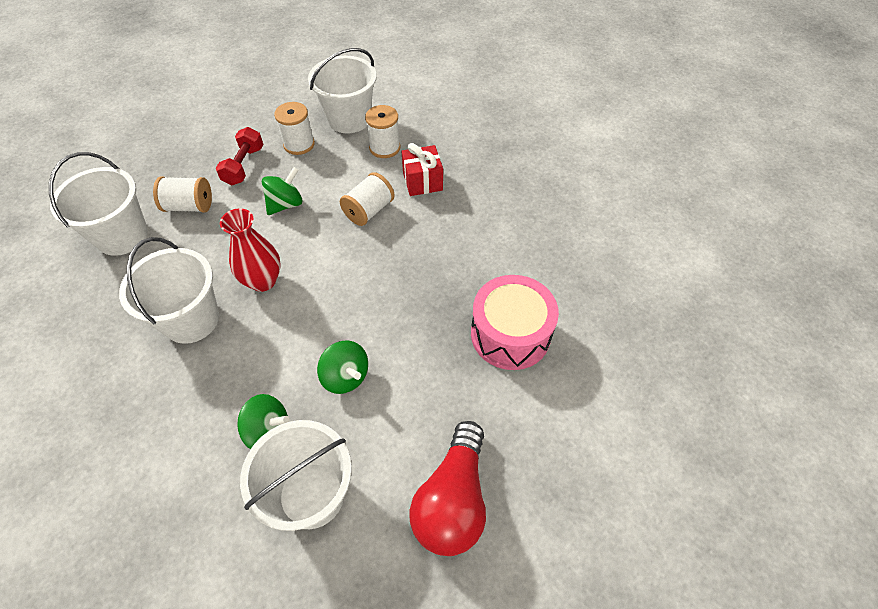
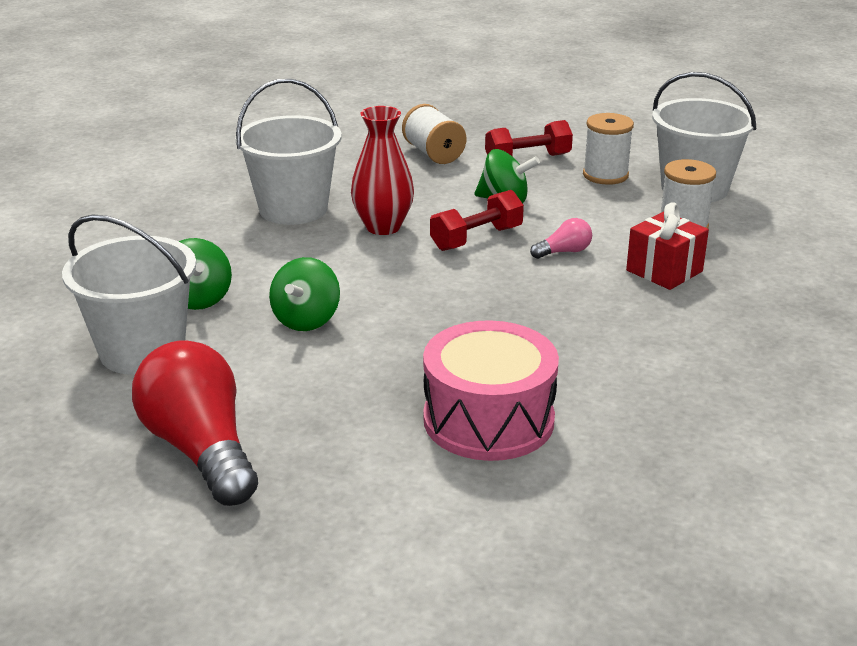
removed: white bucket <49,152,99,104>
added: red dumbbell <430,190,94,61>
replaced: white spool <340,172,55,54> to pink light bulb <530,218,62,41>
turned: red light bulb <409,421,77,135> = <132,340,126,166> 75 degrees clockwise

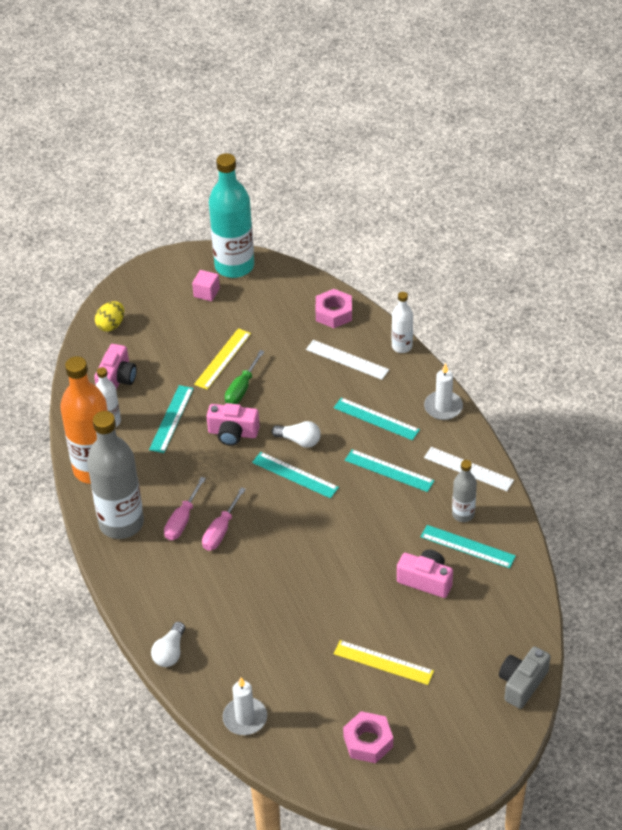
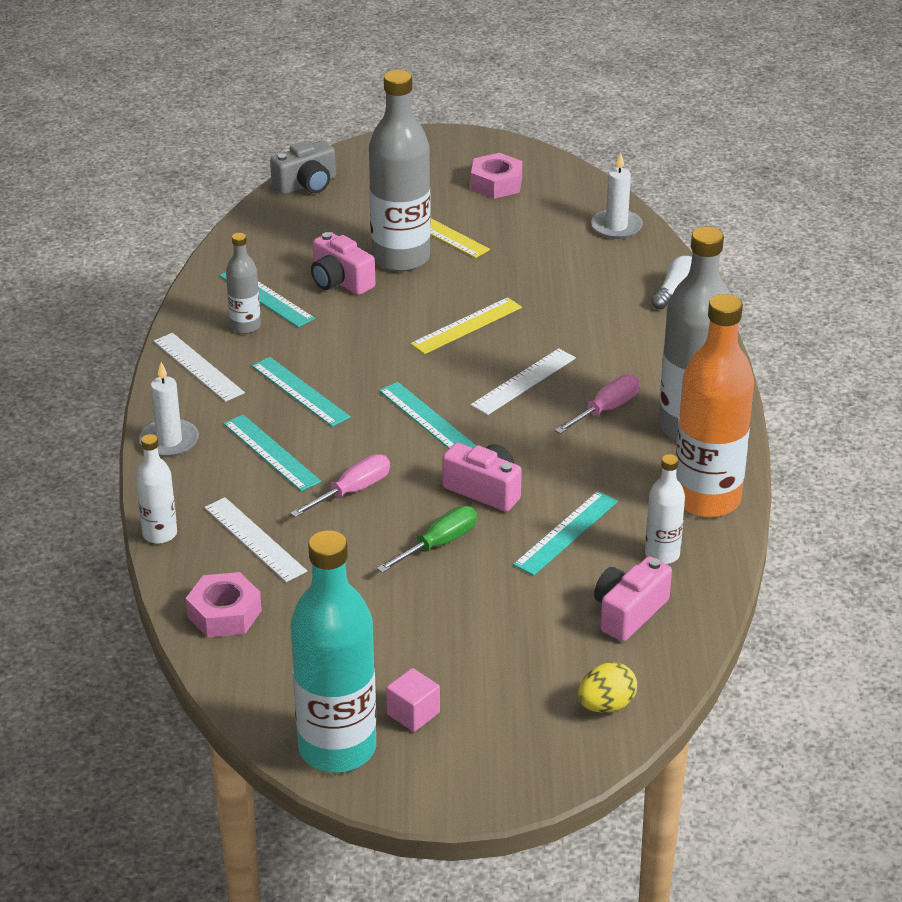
removed: white light bulb <271,421,50,27>
added: grey bottle <369,70,62,202>; white ruler <471,348,105,67>
moved: yellow ruler <194,328,57,62> to <410,297,112,57>; pink screwdriver <202,487,44,64> to <290,454,100,64>

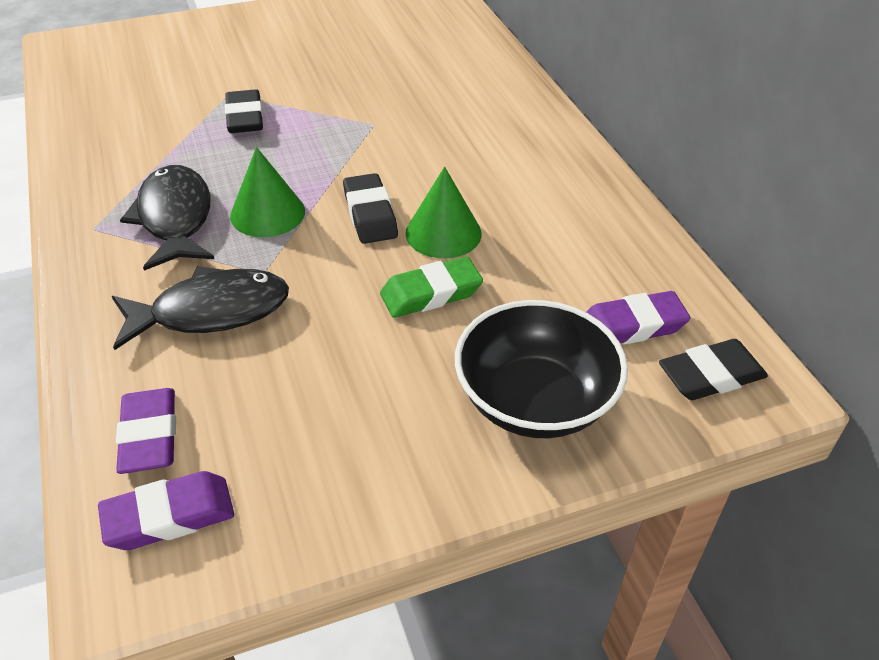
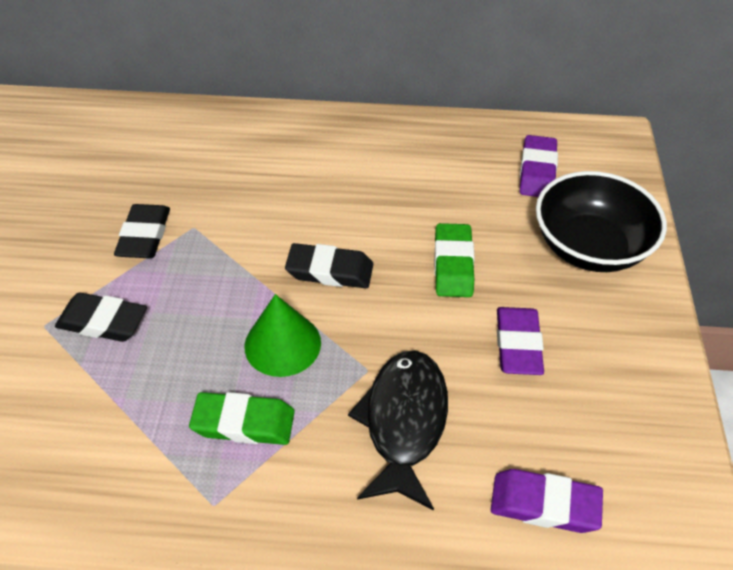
removed: green cone <406,167,76,91>
moved: purple eraser <98,471,136,79> to <497,307,47,68>; black eraser <659,339,109,61> to <114,204,56,54>
replaced: black fish <120,165,94,106> to green eraser <189,392,106,53>

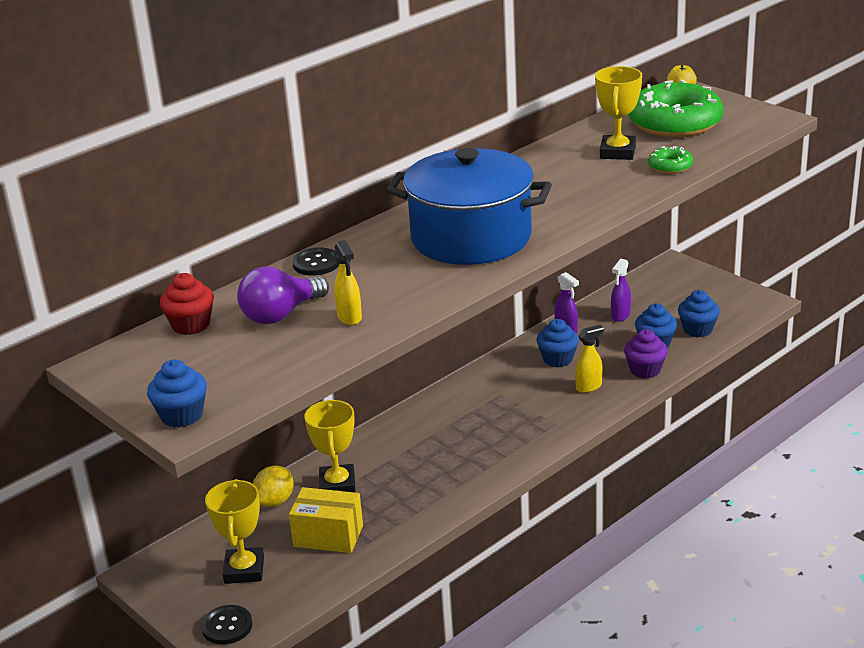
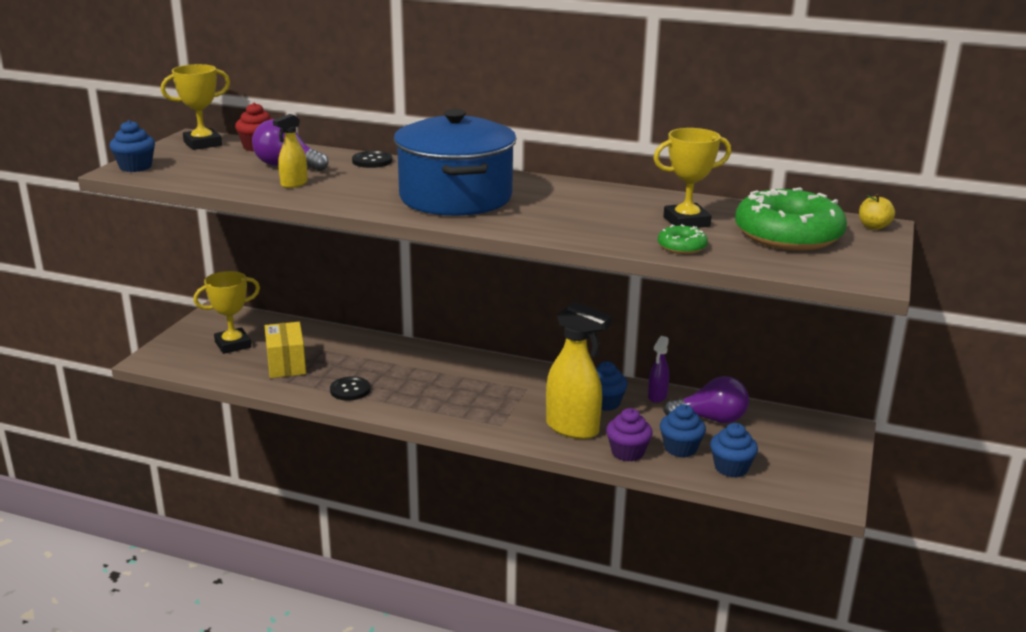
removed: yellow lemon <253,465,41,42>
moved: black button <201,605,52,40> to <330,377,40,24>; yellow trophy <304,400,52,93> to <161,64,69,86>
replaced: purple spray bottle <611,258,20,64> to purple light bulb <663,376,86,47>
resized: yellow spray bottle <575,325,29,68> = <546,302,66,137> x1.94

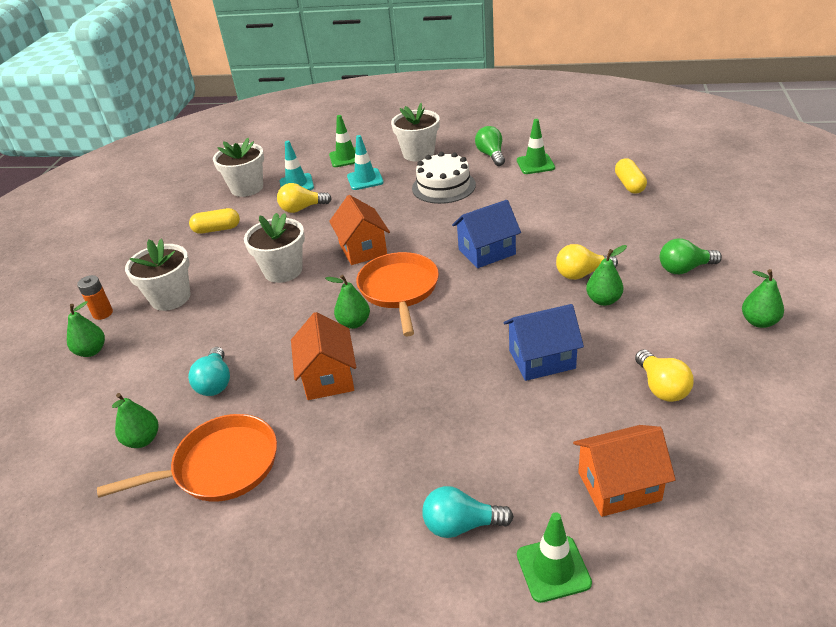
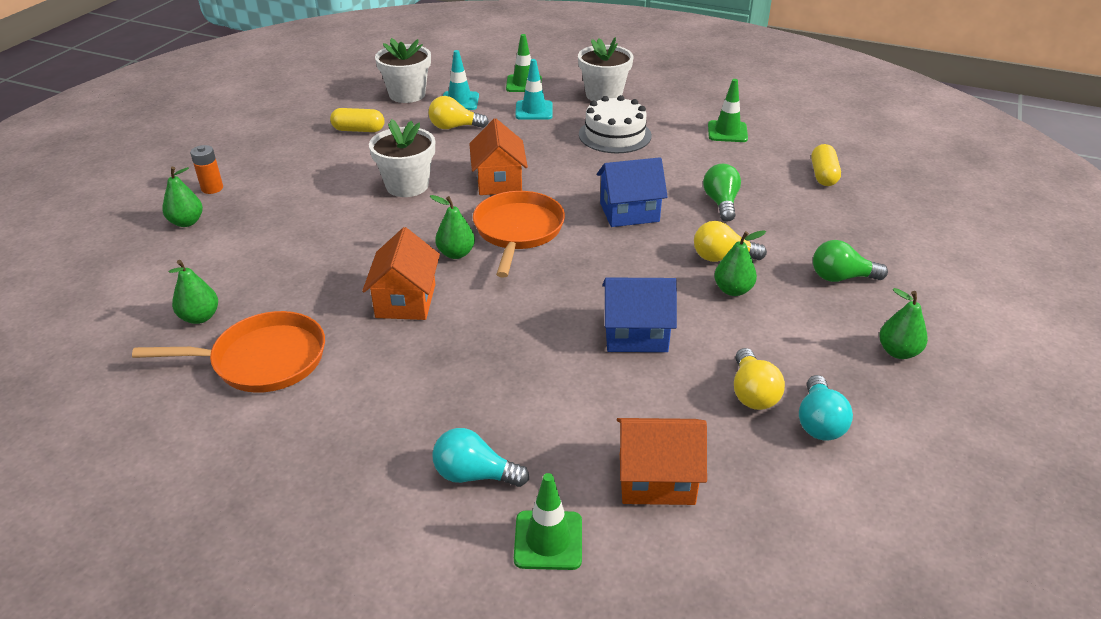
removed: white flower pot <125,238,65,73>
moved: turquoise light bulb <188,347,42,49> to <799,375,54,65>; green light bulb <475,126,30,40> to <703,164,38,58>

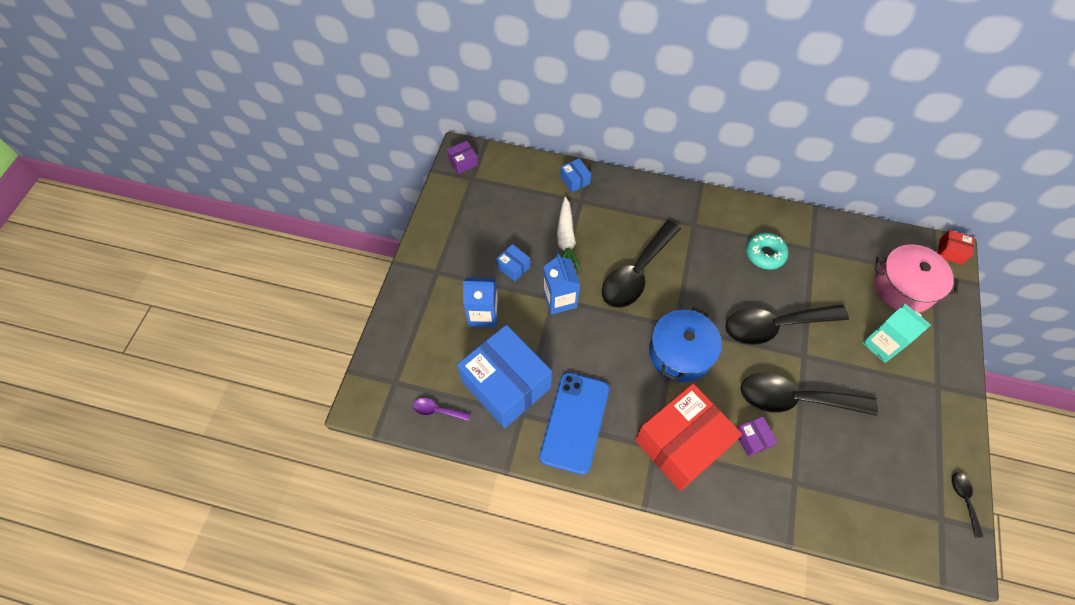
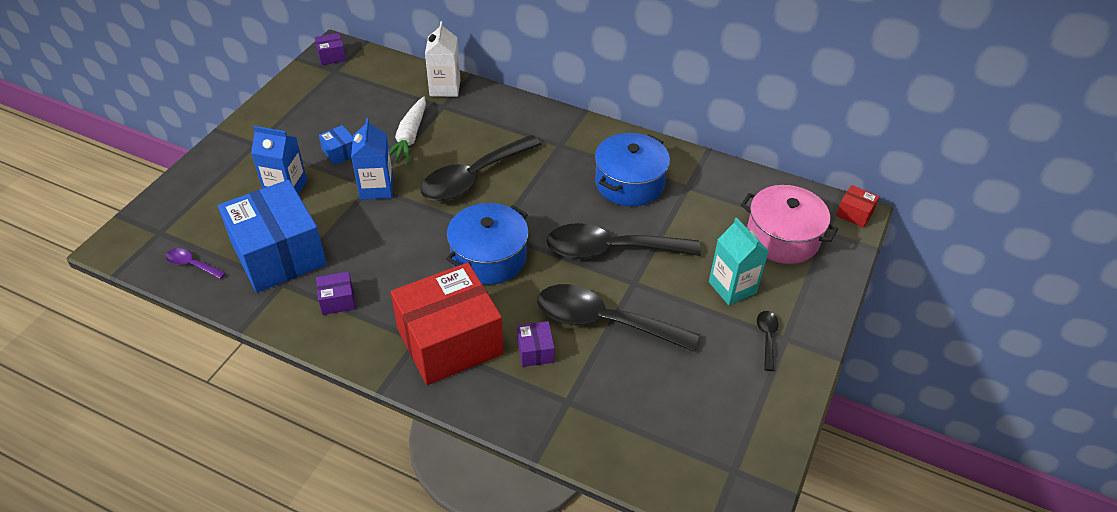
moved: black spoon <952,472,31,66> to <757,311,22,60>
replaced: blue phone <539,372,70,103> to purple box <316,271,39,44>; blue box <560,158,31,34> to white carton <425,21,35,76>; turquoise donut <746,232,42,38> to blue pot <595,133,75,73>

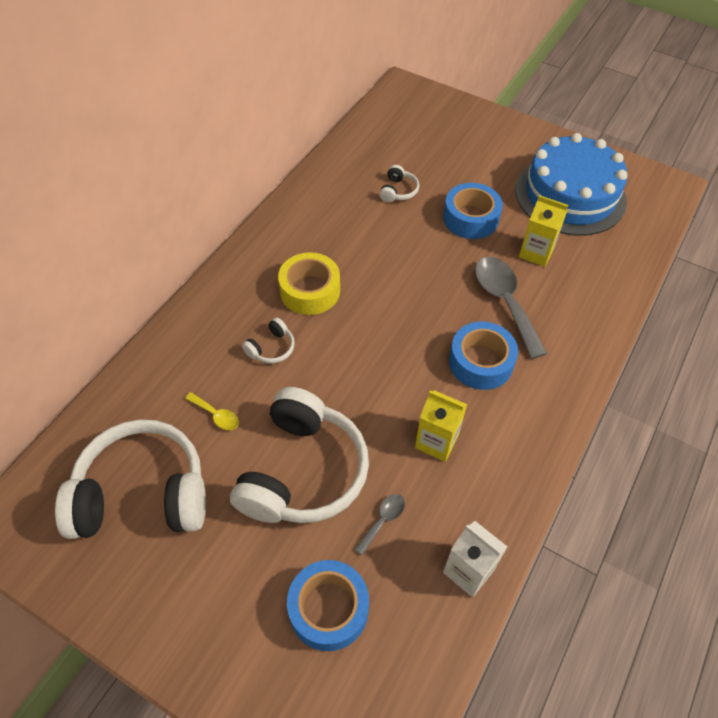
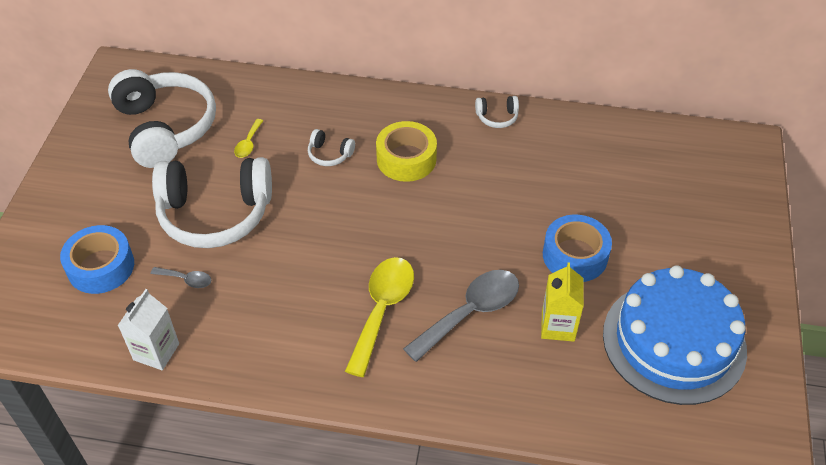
removed: yellow carton <415,390,52,72>
moved: white headphones <379,165,40,37> to <475,96,44,32>
replaced: blue tape <449,322,69,68> to yellow spoon <345,257,69,120>

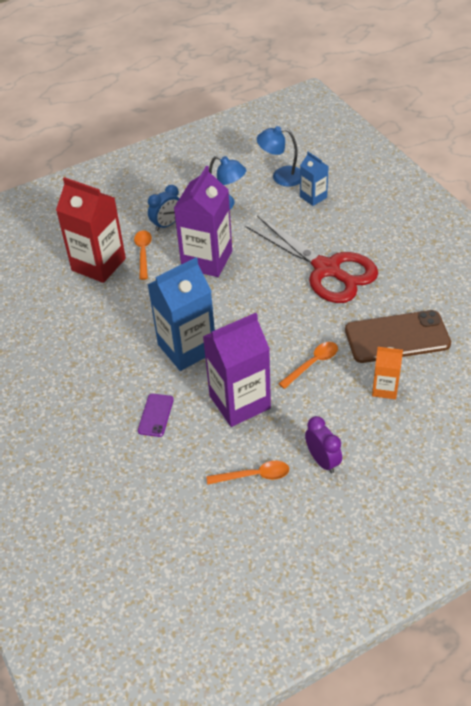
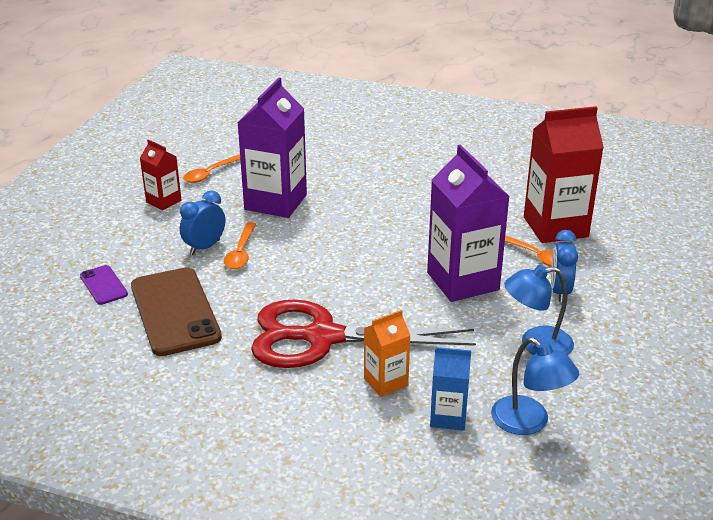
removed: blue carton <148,258,67,113>
added: blue clock <180,191,45,64>
moved: purple phone <138,394,36,43> to <80,265,48,40>; orange carton <372,347,31,52> to <364,310,47,87>
replaced: purple clock <305,416,37,58> to red carton <140,139,42,71>
turned: blue lamp <257,126,43,61> = <491,337,88,98> 90 degrees clockwise; brown phone <345,310,106,53> = <131,267,91,89> 60 degrees counterclockwise

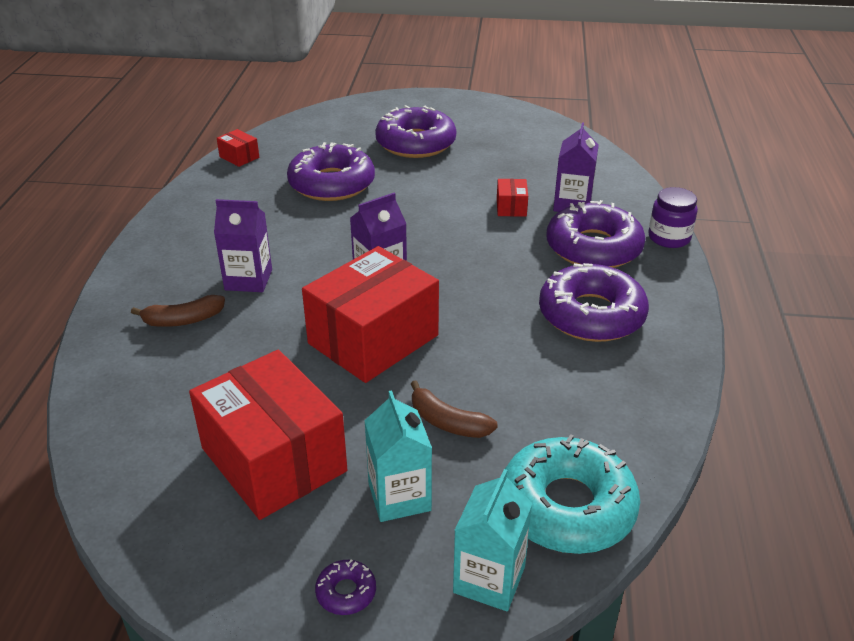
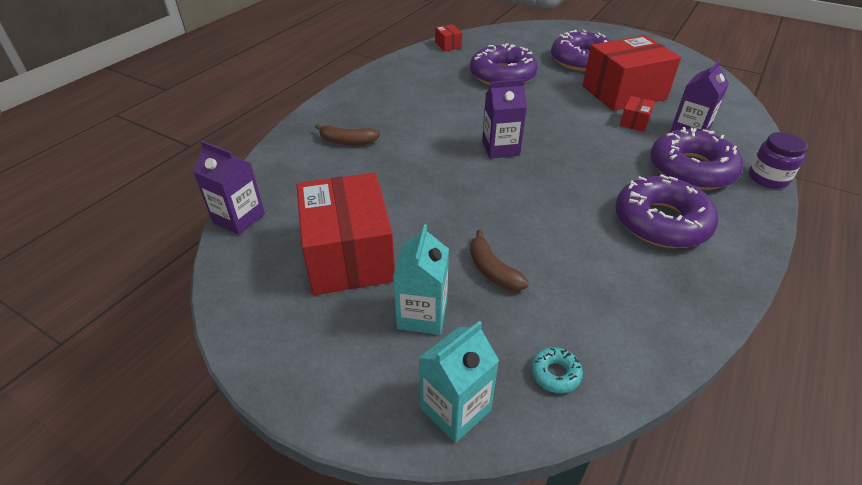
removed: purple donut <315,559,61,56>
moved: purple carton <214,199,58,93> to <193,141,72,94>; red box <302,246,137,137> to <583,35,98,76>
resized: turquoise donut <505,434,135,120> = <531,347,52,46> x0.40

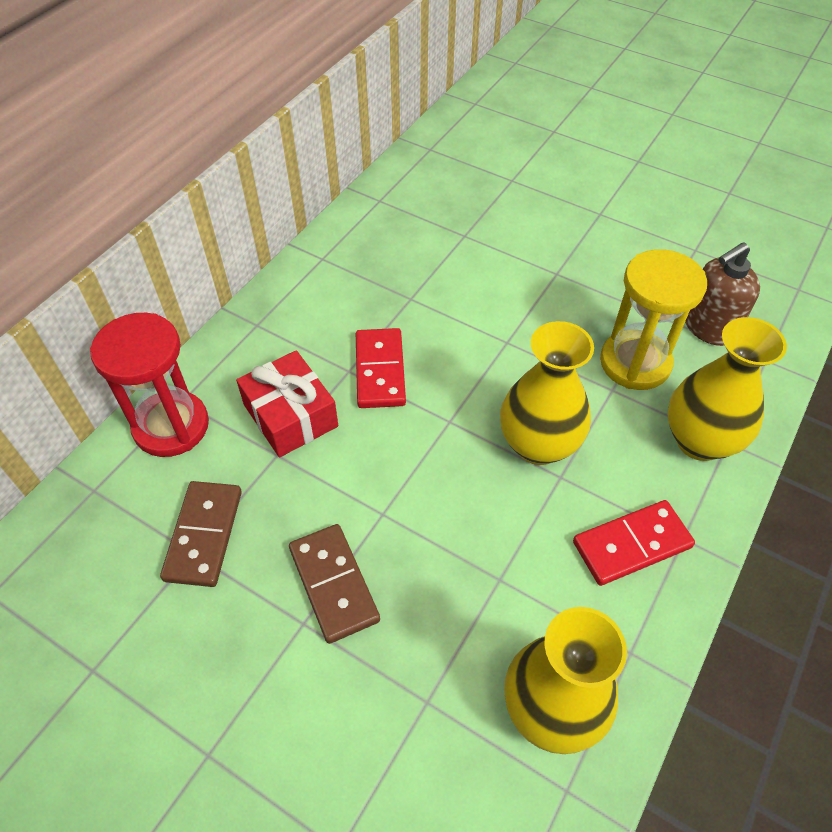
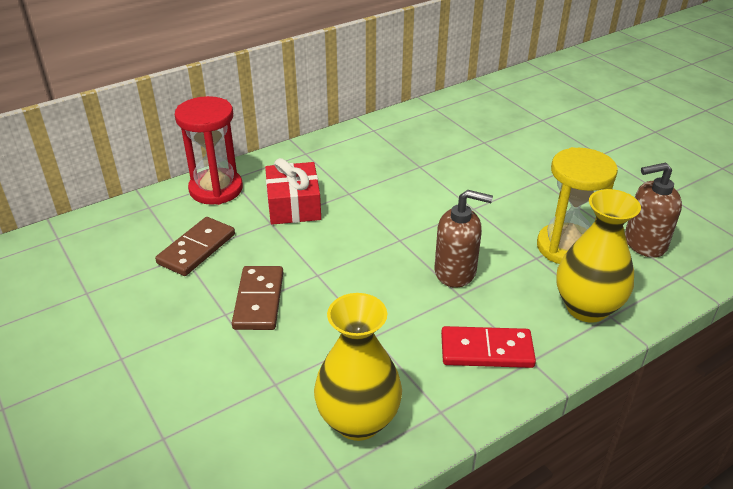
removed: red domino <356,328,50,80>
replaced: yellow vase <500,321,94,144> to brown soap dispenser <435,190,58,98>

